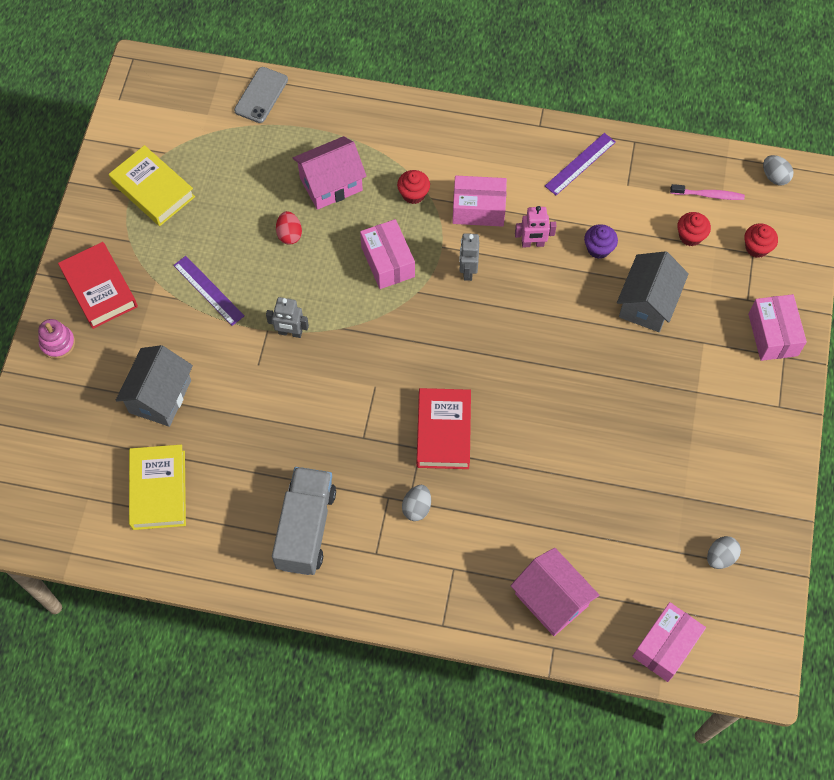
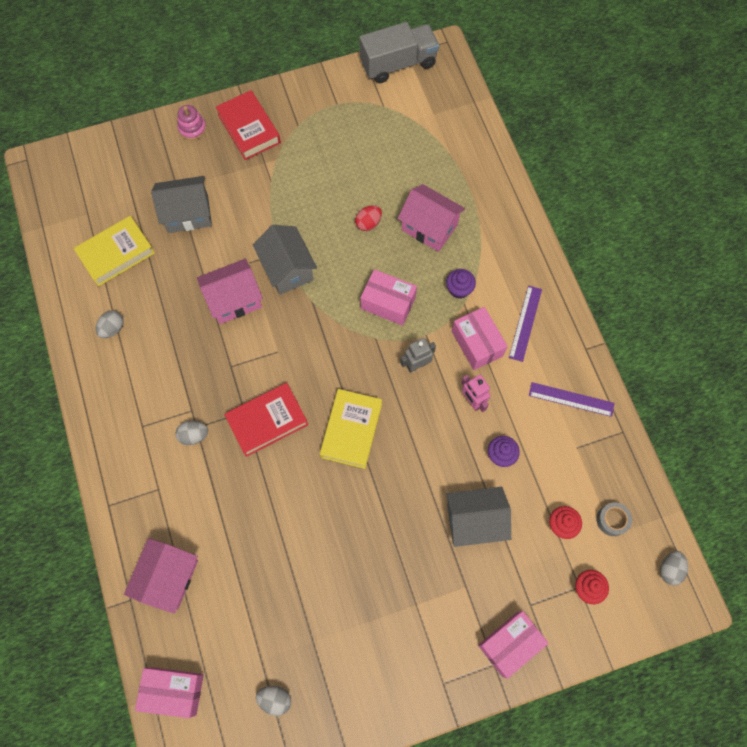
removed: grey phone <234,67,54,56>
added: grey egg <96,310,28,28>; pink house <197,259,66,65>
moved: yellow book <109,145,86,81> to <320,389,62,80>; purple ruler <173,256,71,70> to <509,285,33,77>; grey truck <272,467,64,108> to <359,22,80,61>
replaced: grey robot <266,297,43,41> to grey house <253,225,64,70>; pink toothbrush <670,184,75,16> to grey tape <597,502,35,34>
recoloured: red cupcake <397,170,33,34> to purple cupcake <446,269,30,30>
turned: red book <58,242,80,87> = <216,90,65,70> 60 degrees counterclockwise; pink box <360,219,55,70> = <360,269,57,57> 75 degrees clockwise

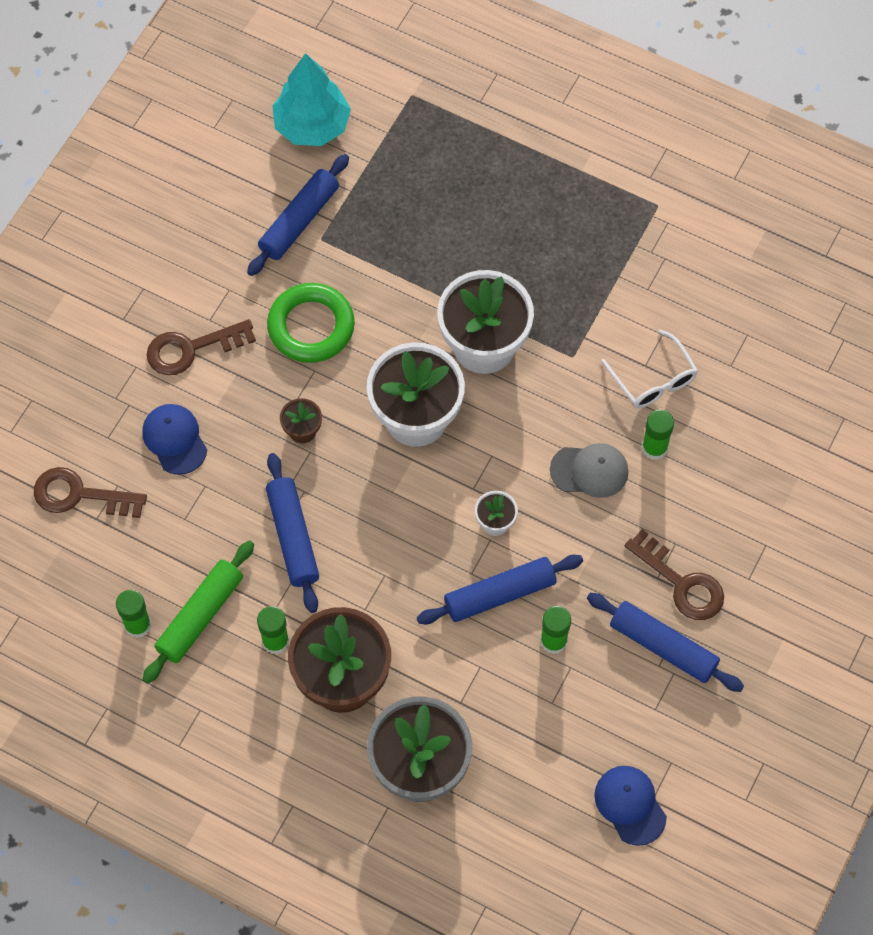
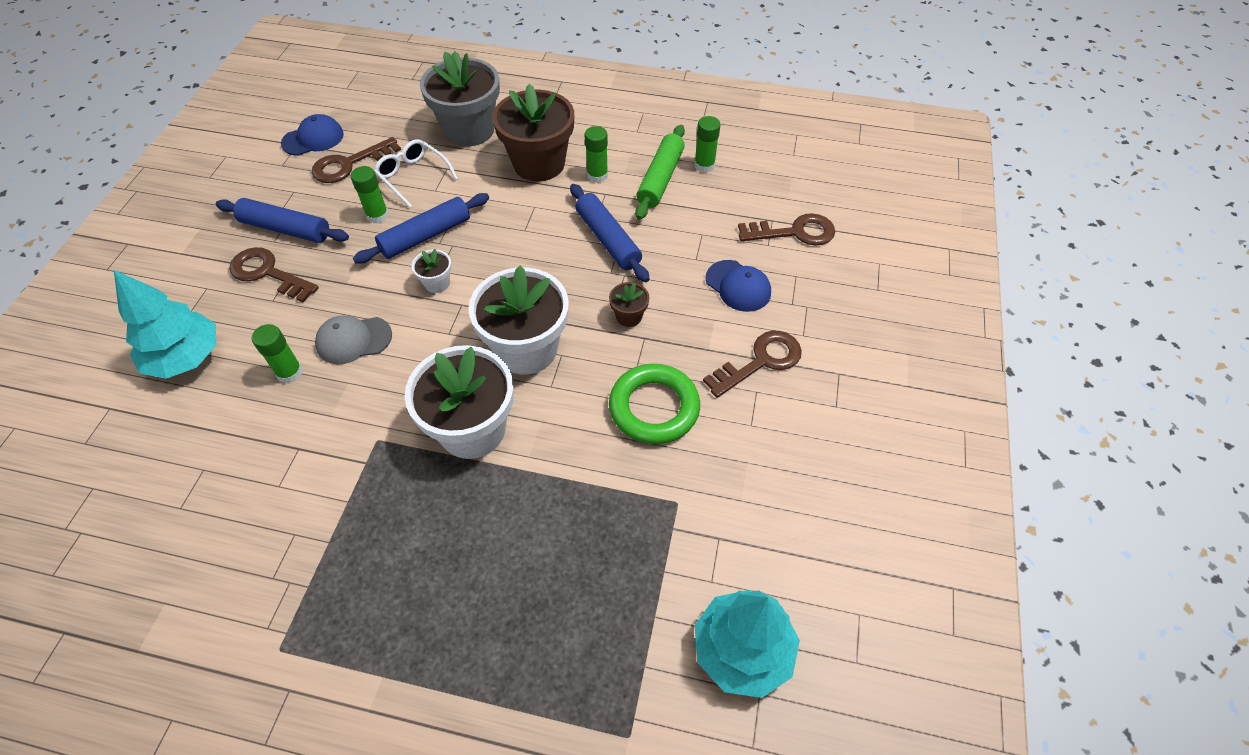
removed: blue rolling pin <247,154,102,122>
added: turquoise tree <114,270,102,109>; brown key <312,137,89,46>
moved: white glasses <601,330,97,79> to <374,139,84,69>
turned: blue cap <594,766,73,80> = <281,114,63,42> 75 degrees counterclockwise

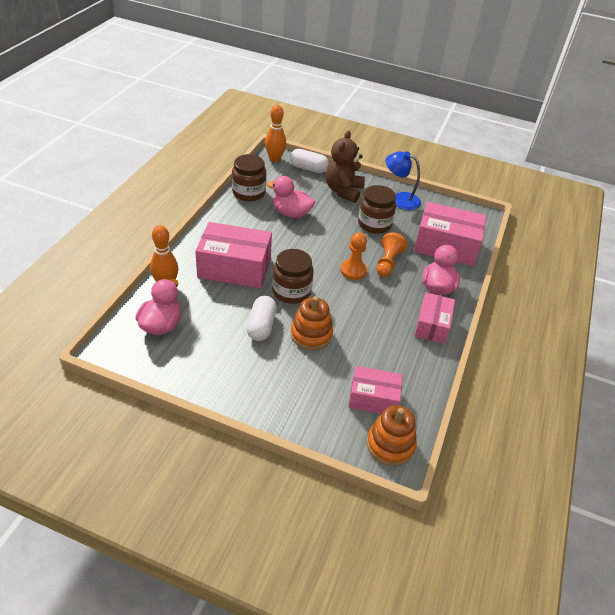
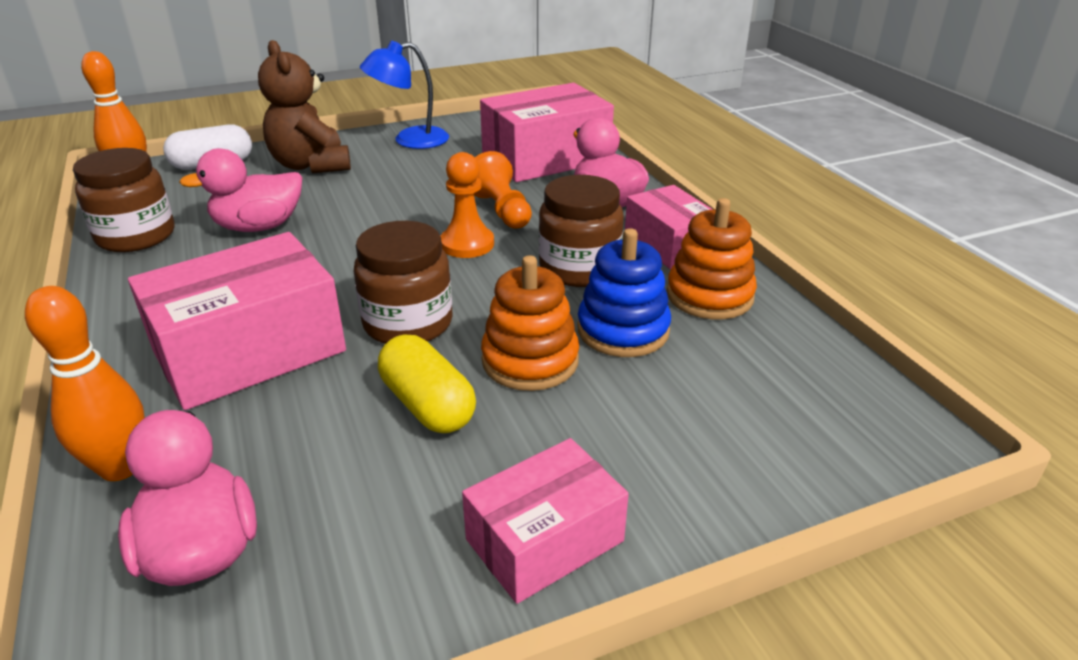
added: blue stacking toy <577,228,94,129>
moved: pink box <349,366,54,48> to <462,438,167,166>; brown jar <358,185,38,49> to <539,175,85,112>; orange stacking toy <367,405,50,61> to <667,198,90,121>
recoloured: white capsule <247,296,30,45> to yellow capsule <378,334,98,99>

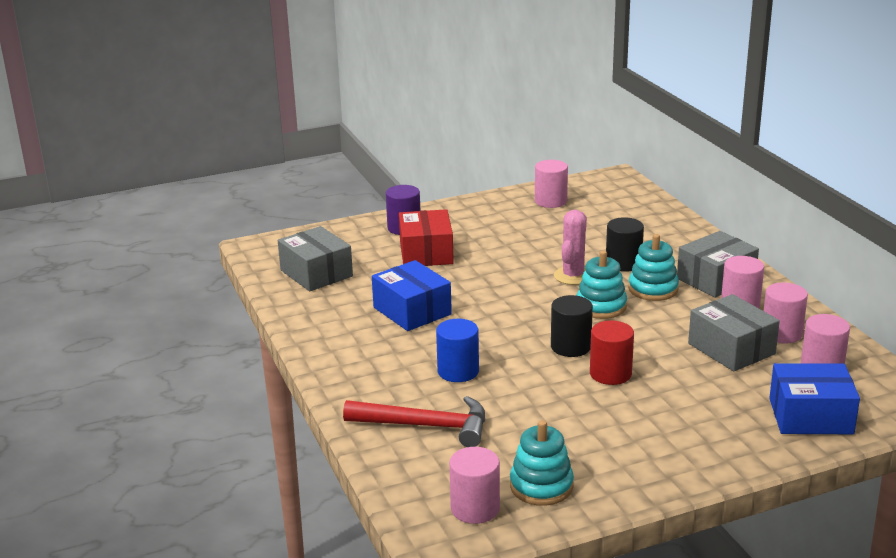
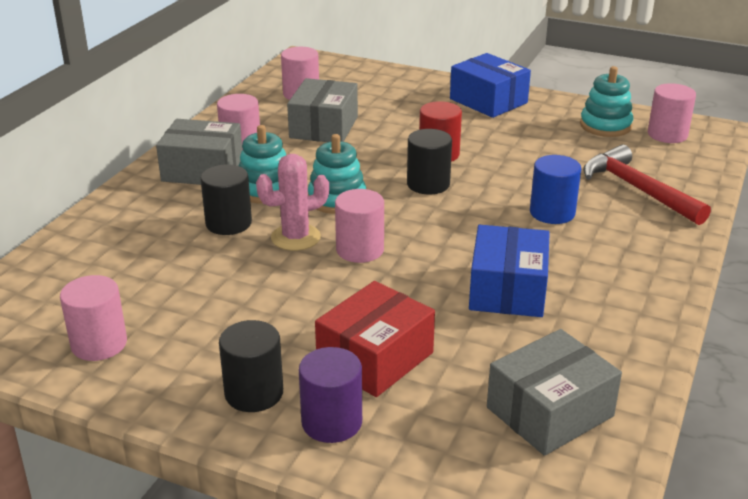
added: black cylinder <219,320,64,92>
moved: pink cylinder <764,282,44,61> to <335,189,49,74>; blue box <769,363,91,71> to <450,53,81,65>
turned: grey box <278,226,75,65> = <487,329,135,127> 45 degrees clockwise

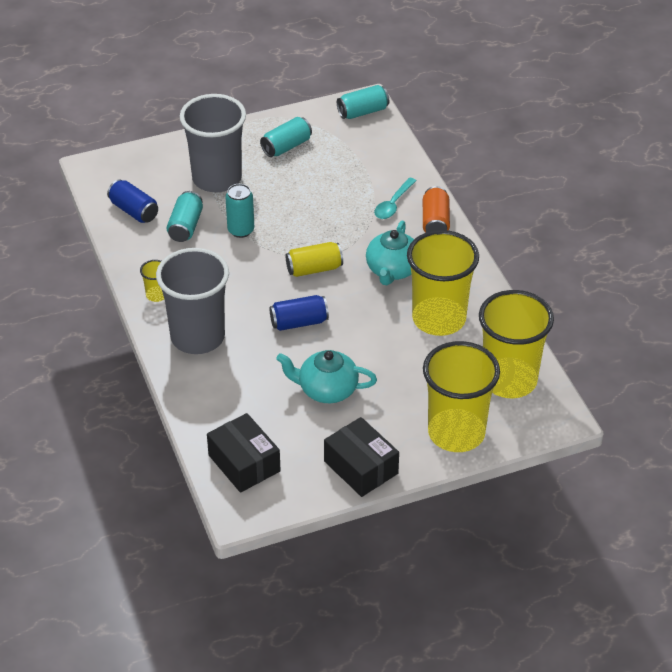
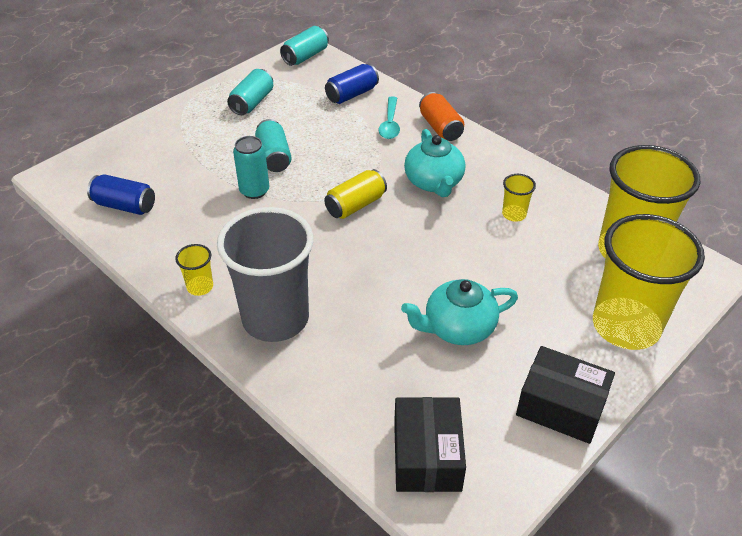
removed: grey cup <180,94,66,98>
moved: turquoise can <167,191,36,51> to <255,119,37,53>; blue can <270,295,59,36> to <325,64,54,40>
turned: black box <207,413,73,80> = <394,397,72,95> 60 degrees clockwise
resized: yellow cup <407,230,72,106> = <502,174,34,48> x0.41

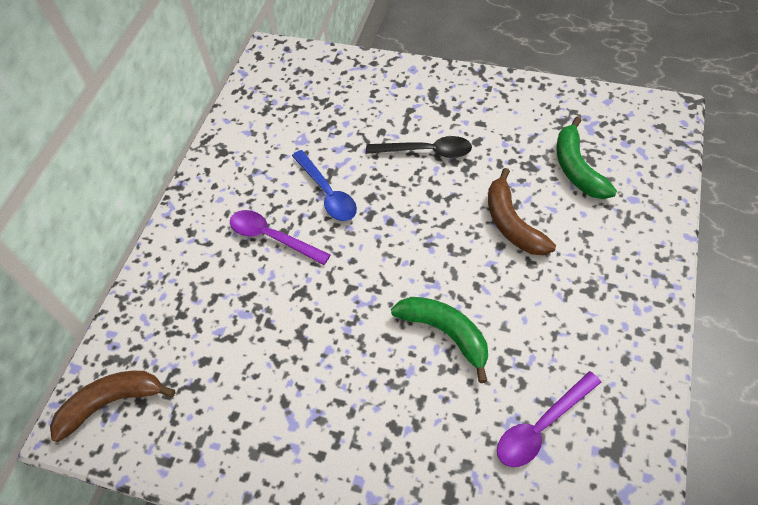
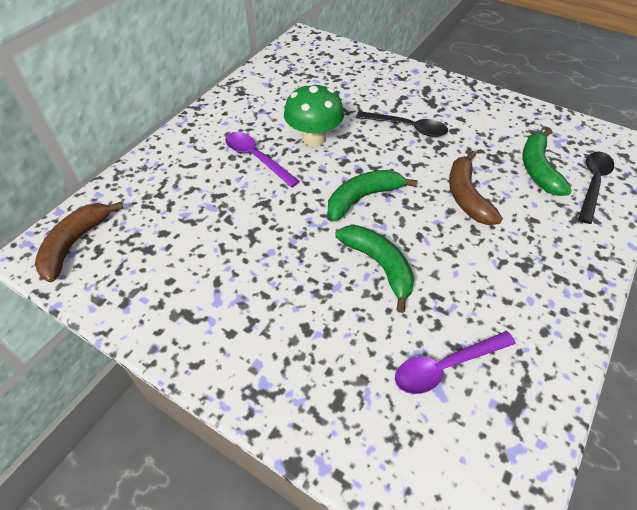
added: green banana <328,170,90,51>; black spoon <578,151,36,73>
replaced: blue spoon <292,150,65,71> to green mushroom <284,83,60,63>
turned: brown banana <50,371,125,71> = <35,202,88,80> 60 degrees counterclockwise

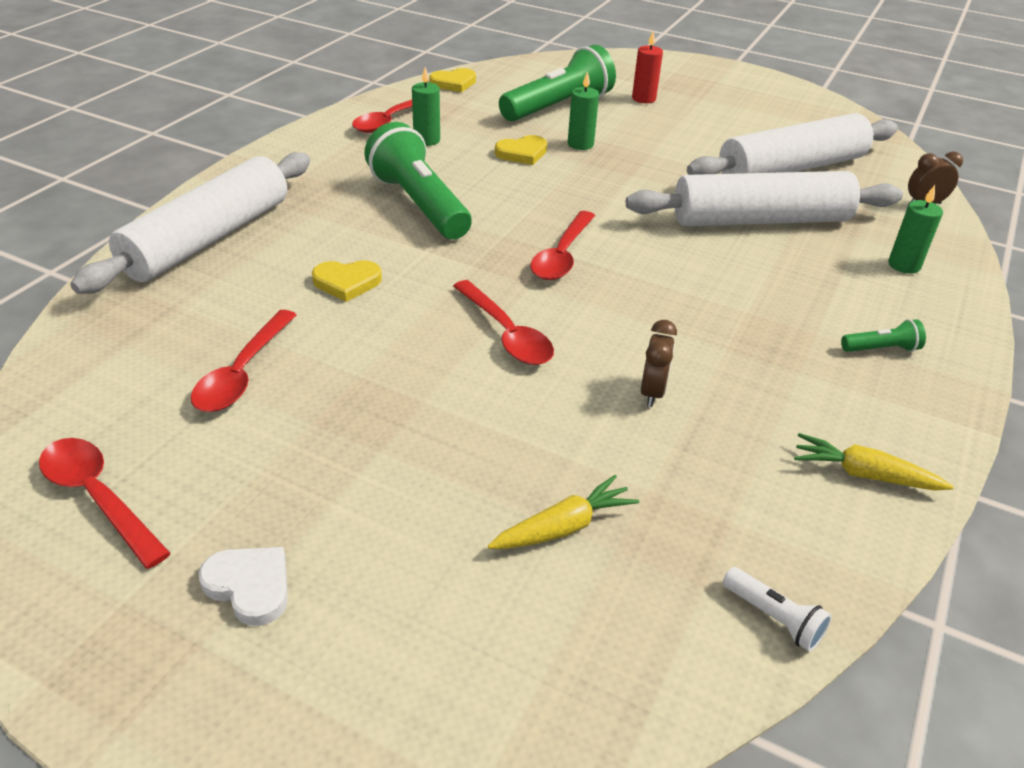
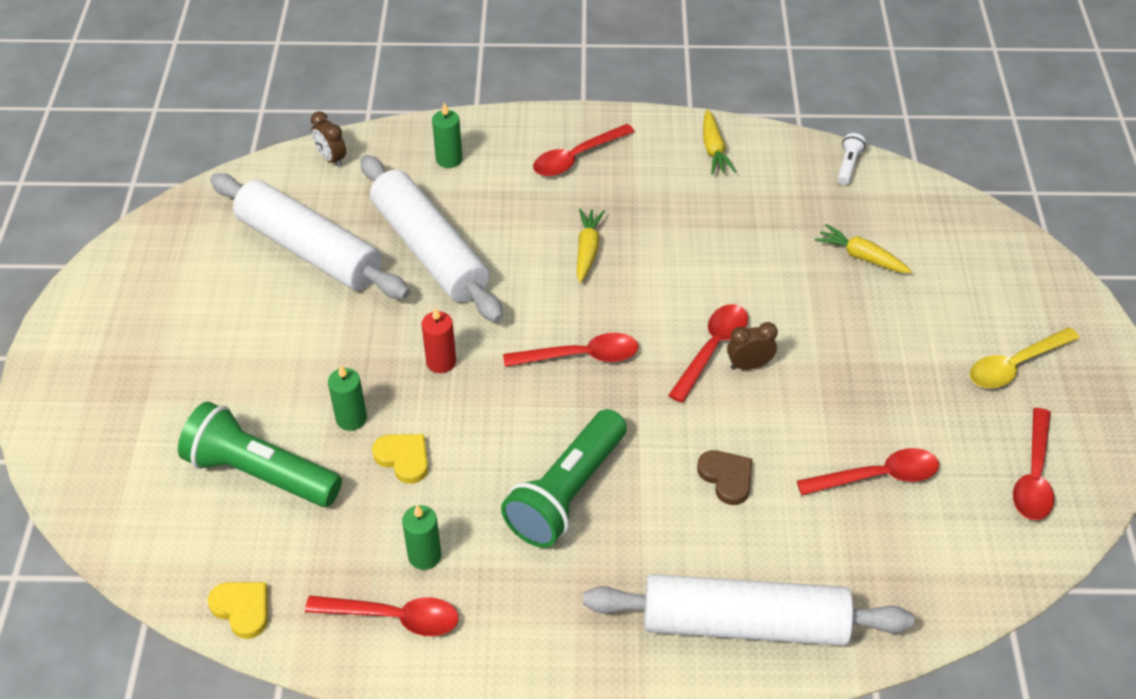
added: yellow carrot <577,208,28,75>
moved: red candle <632,31,31,72> to <421,307,35,66>; brown clock <641,320,36,87> to <727,322,51,48>
replaced: white heart <198,547,90,79> to yellow spoon <970,327,109,61>; green flashlight <841,319,85,33> to red spoon <533,124,102,52>
recoloured: yellow heart <312,260,70,42> to brown heart <697,450,55,55>

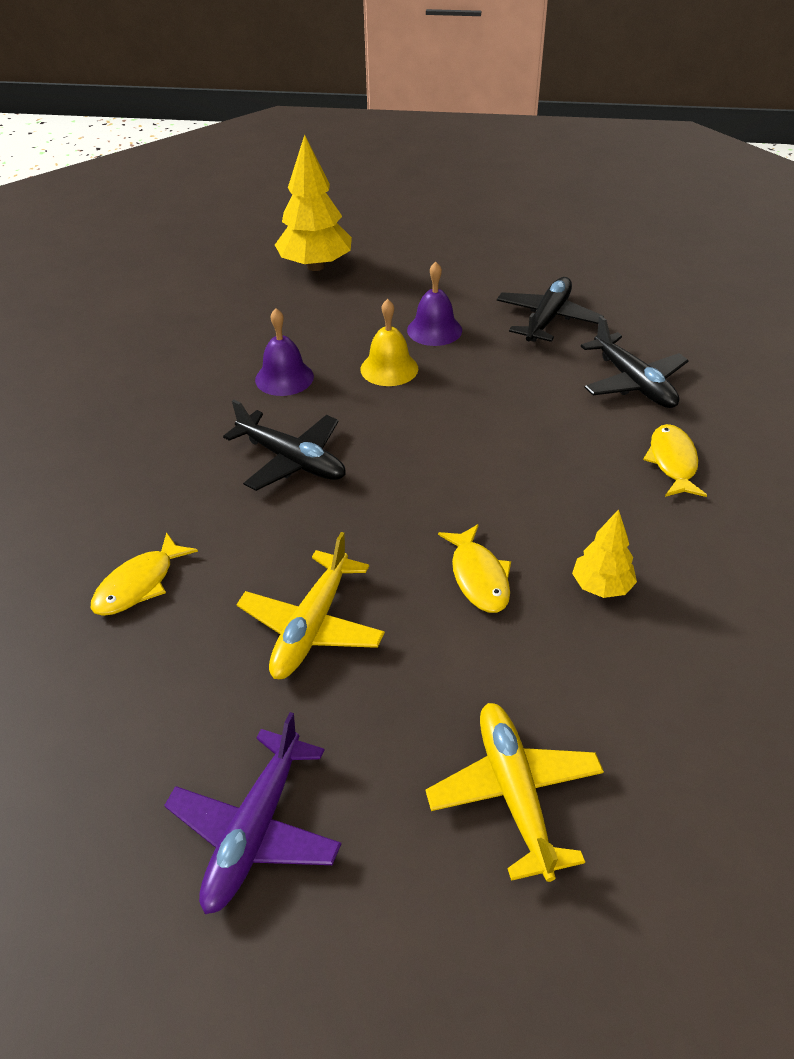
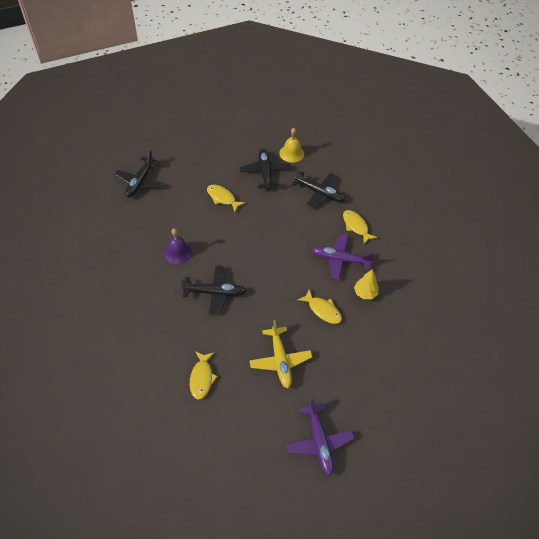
removed: yellow plane <426,703,178,179>
added: purple plane <312,234,63,46>
moved: yellow bell <361,299,57,87> to <279,128,25,35>
replaced: yellow tree <275,135,77,136> to black plane <115,150,49,48>; purple bell <407,262,55,84> to yellow fish <207,185,38,27>

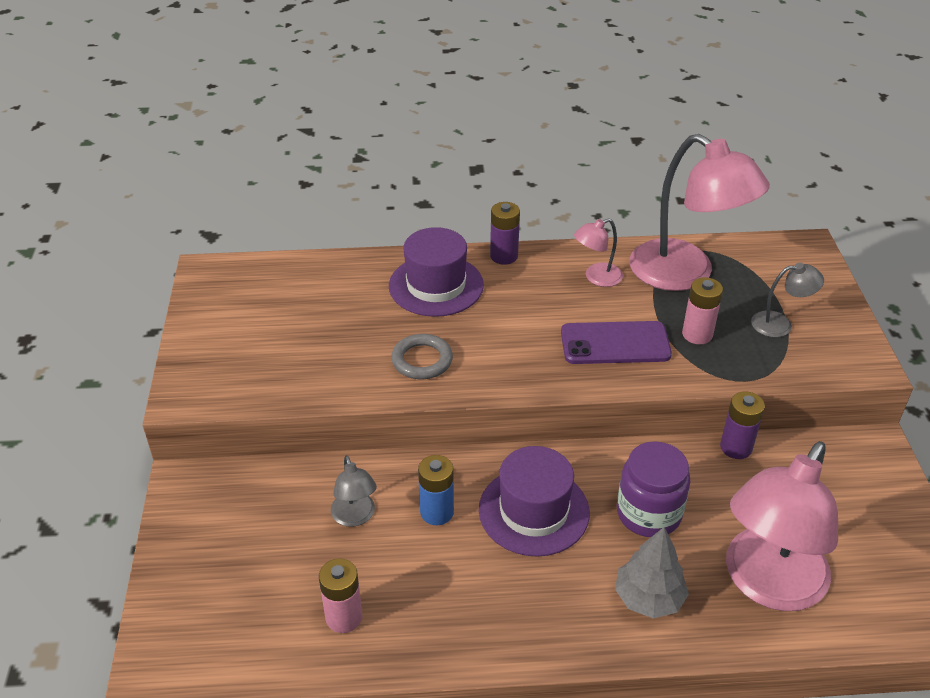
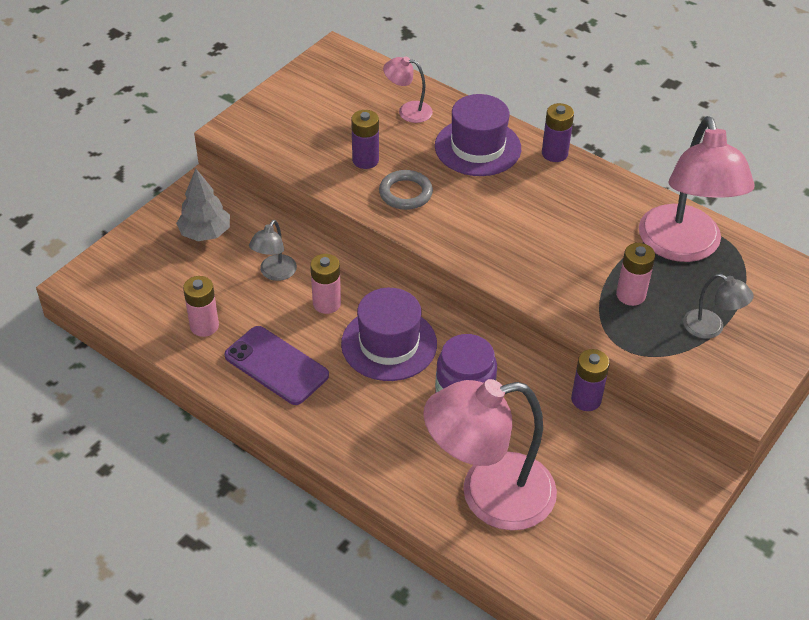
added: purple battery <351,110,28,59>
moved: purple phone <561,321,111,43> to <224,326,105,79>; pink lamp <574,218,49,69> to <383,56,50,67>; grey tree <615,527,74,92> to <176,169,54,72>
recoloured: blue battery <418,455,36,70> to pink battery <310,254,31,60>

